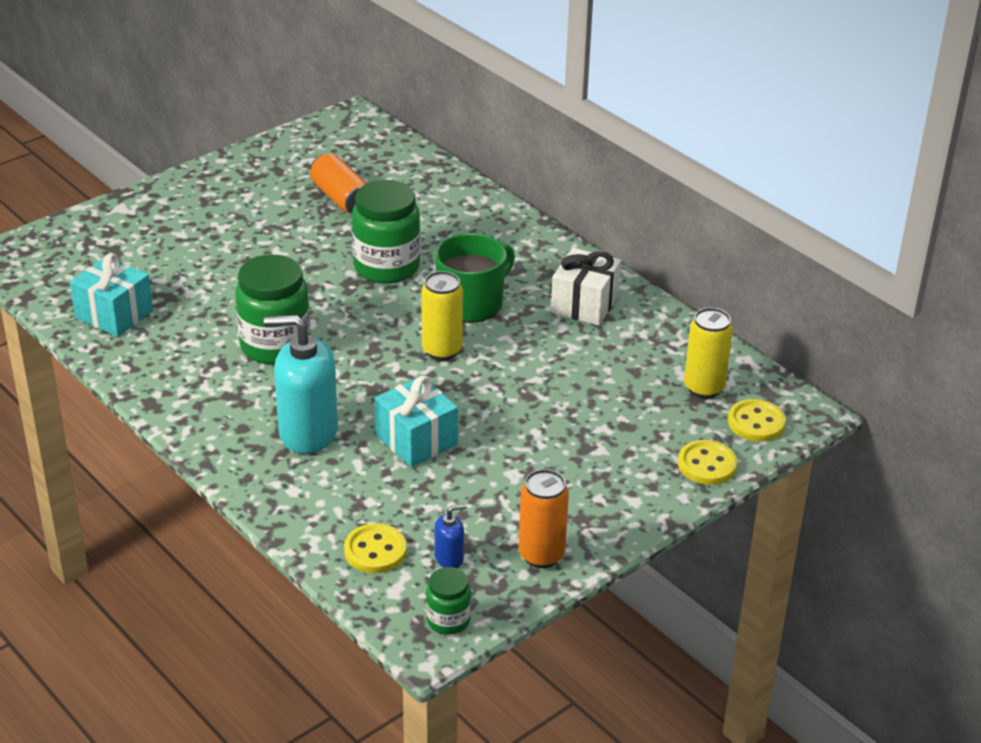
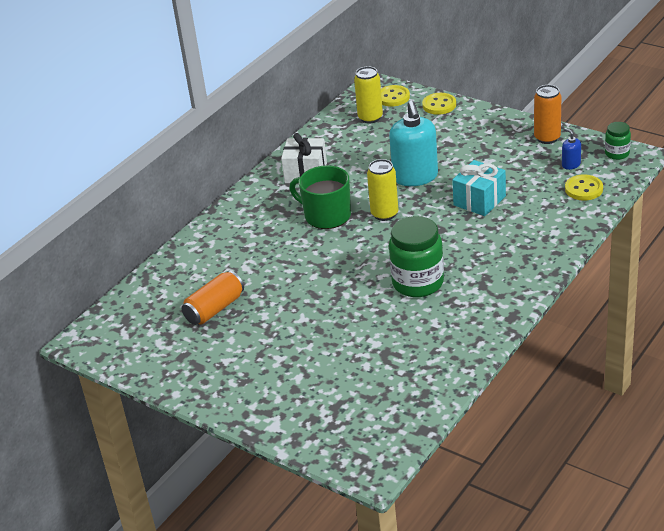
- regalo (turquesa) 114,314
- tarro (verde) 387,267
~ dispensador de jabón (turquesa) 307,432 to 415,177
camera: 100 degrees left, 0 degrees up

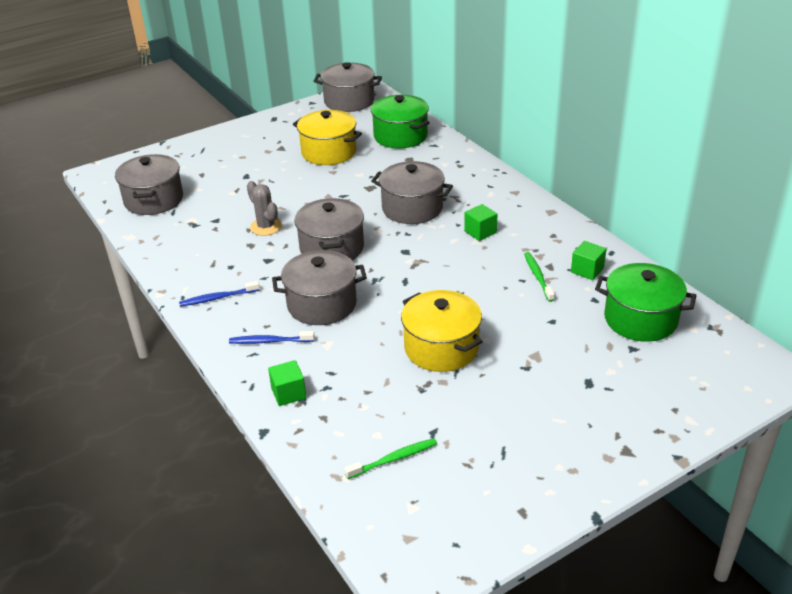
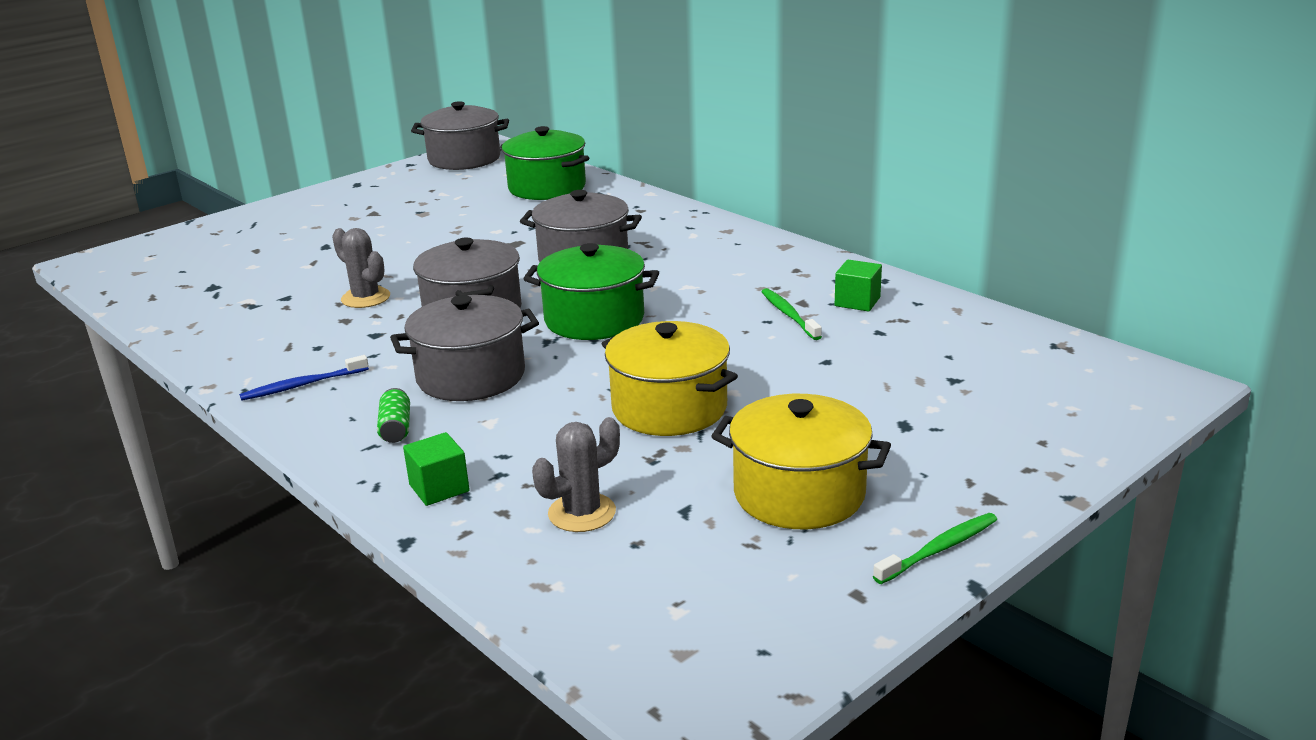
- olla (gris) 154,200
- cubo (verde) 480,232
+ cactus (gris) 582,513
~ olla (amarillo) 329,152 to 799,494
~ cepillo de dientes (verde) 394,459 to 939,549
~ olla (verde) 640,319 to 594,319
~ cepillo de dientes (azul) 269,341 to lata (verde) 396,428
camera: 10 degrees left, 10 degrees down

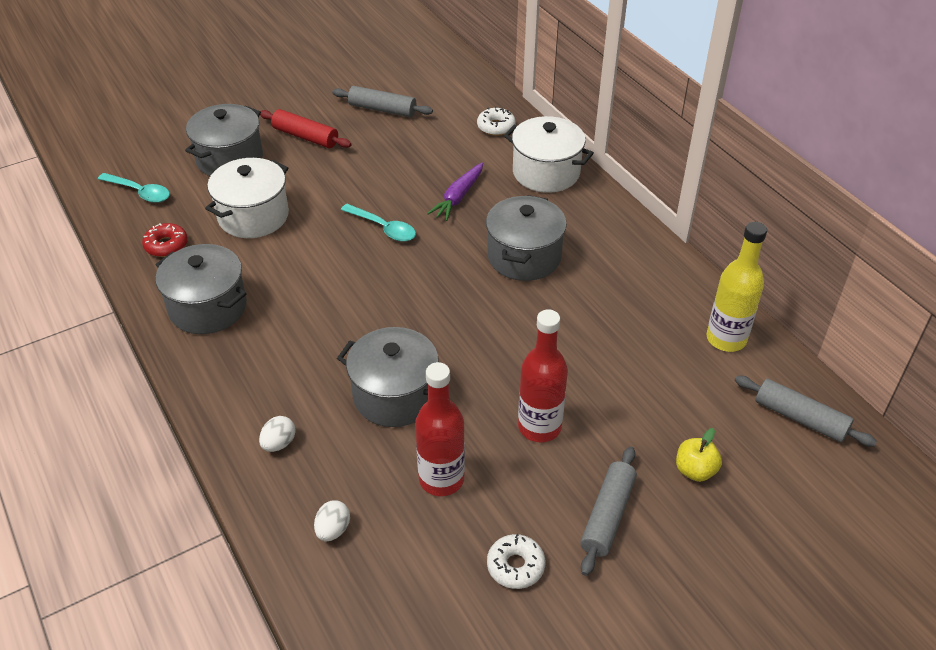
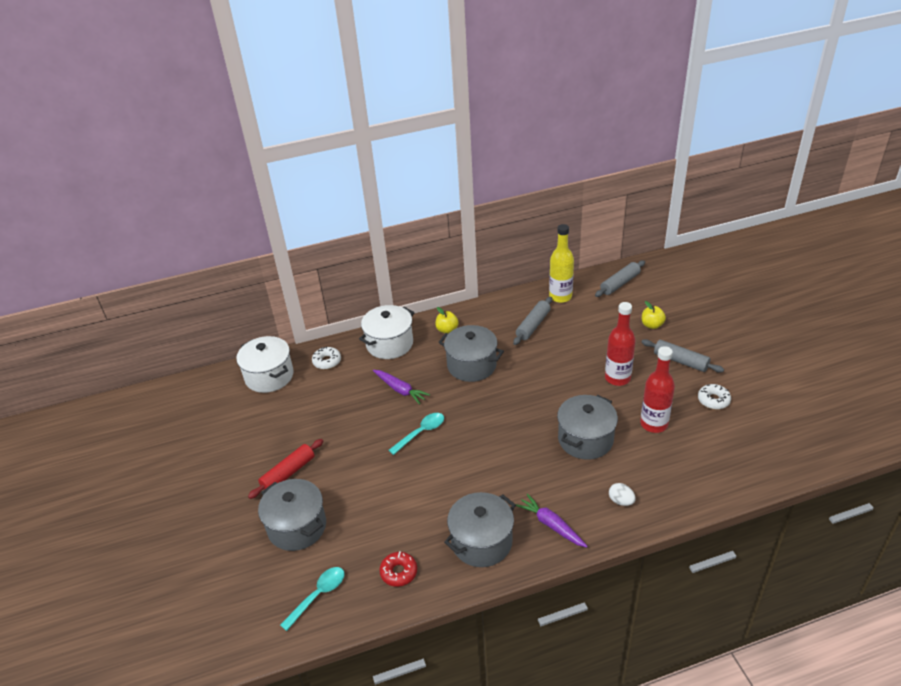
- huevo (blanco) 333,530
+ manzana (amarillo) 447,330
+ zanahoria (morado) 551,525
~ olla (blanco) 253,216 to 269,376
~ rodillo (gris) 382,109 to 533,325
camera: 75 degrees left, 5 degrees down

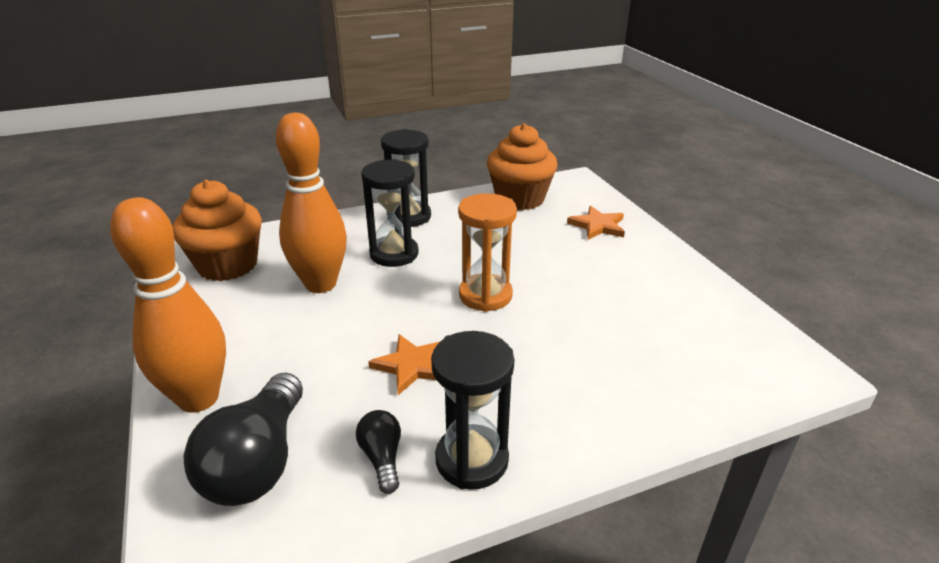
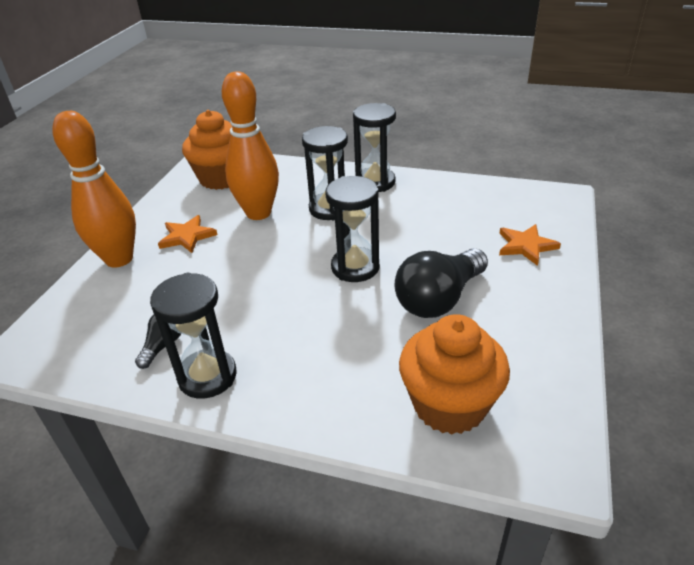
~ bombilla (negro) 258,461 to 439,299
~ estrella (naranja) 411,366 to 187,236
~ magdalena (naranja) 520,199 to 449,405
~ reloj de arena (naranja) 485,295 to reloj de arena (negro) 355,267
camera: 40 degrees right, 5 degrees up

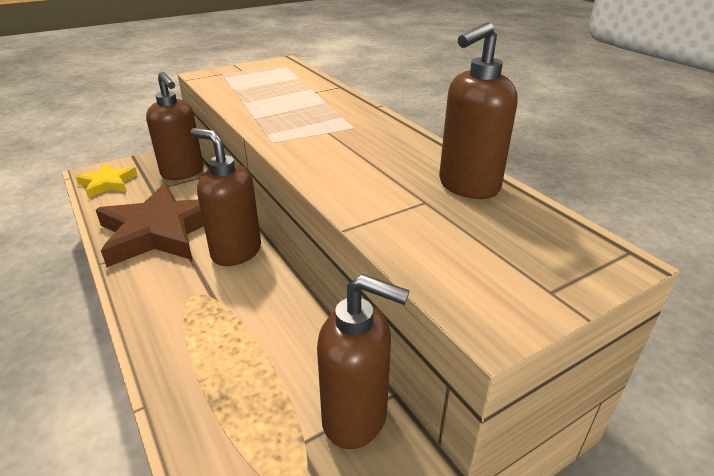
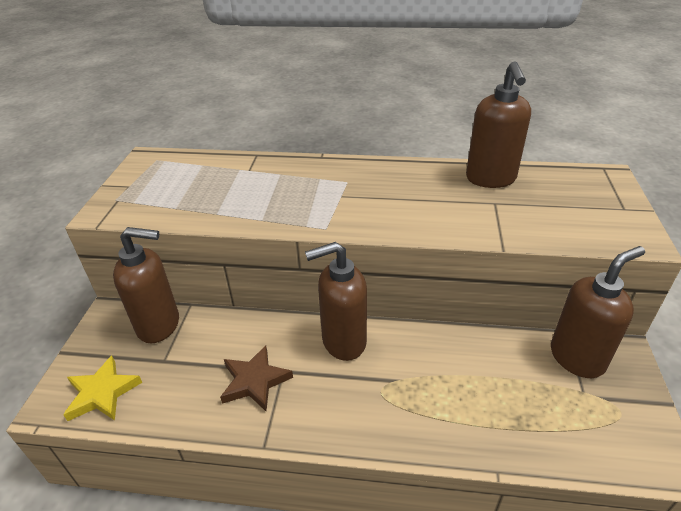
~ estrella (marrón) 159,231 = 254,381 x0.52
camera: 50 degrees left, 5 degrees up

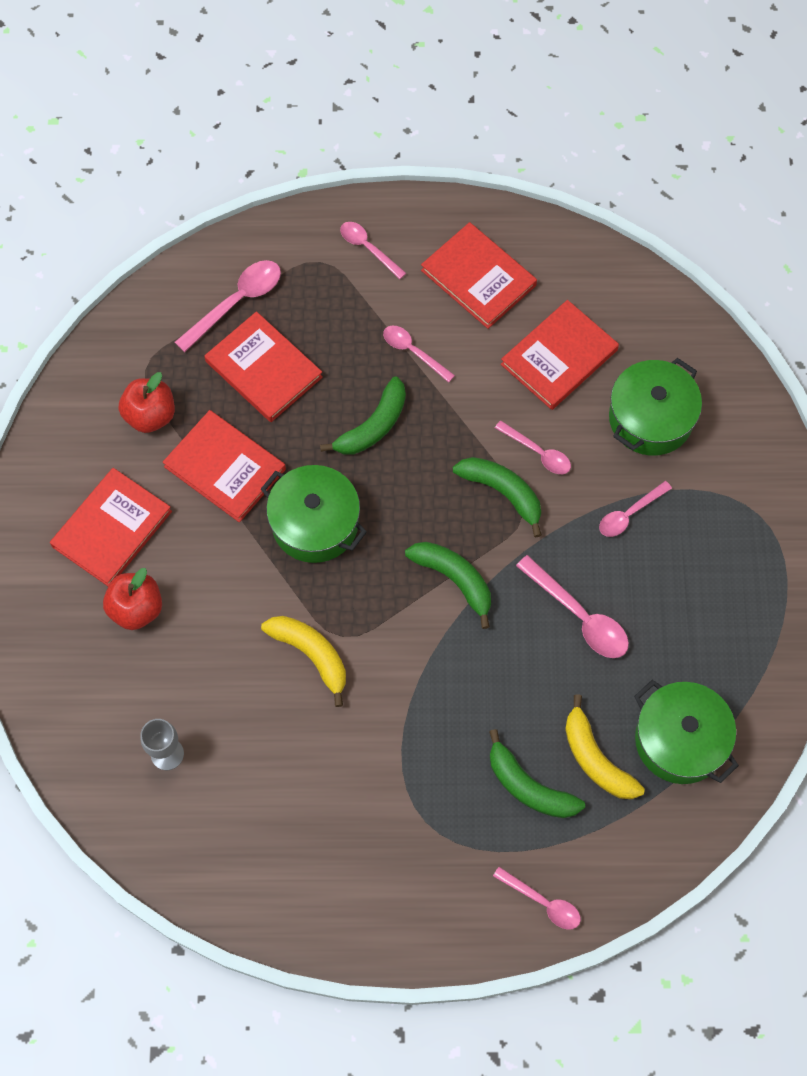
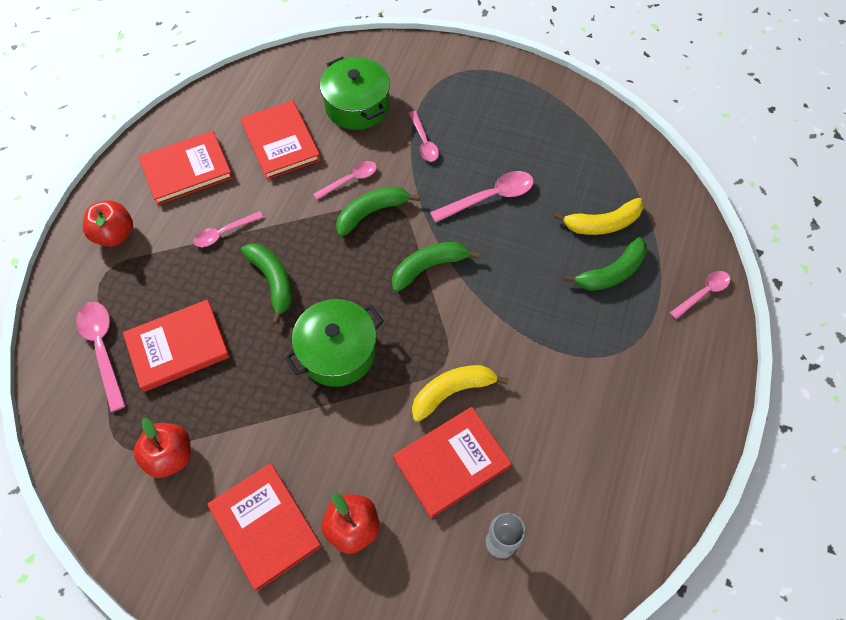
- olla (verde) 680,740
~ libro (rojo) 225,468 to 451,462
~ cuchara (rosa) 368,248 to manzana (rojo) 115,234
camera: 70 degrees left, 5 degrees down

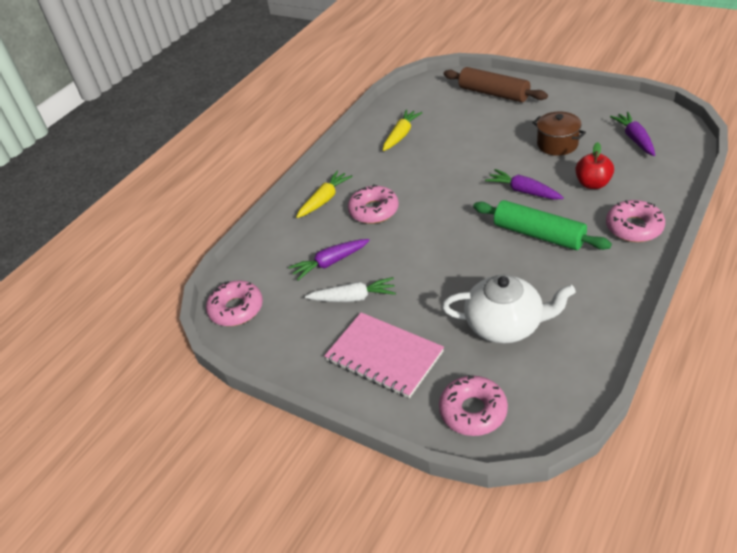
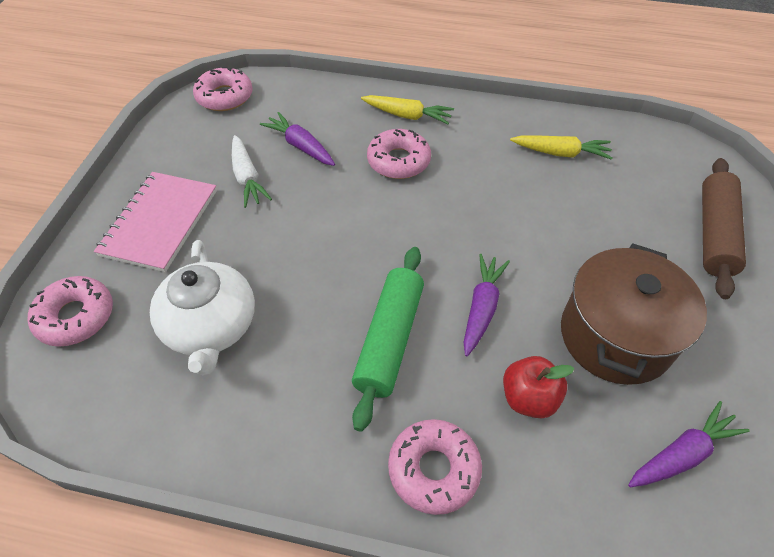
~ olla (marrón) 557,144 = 615,336 x1.67
camera: 65 degrees right, 10 degrees up

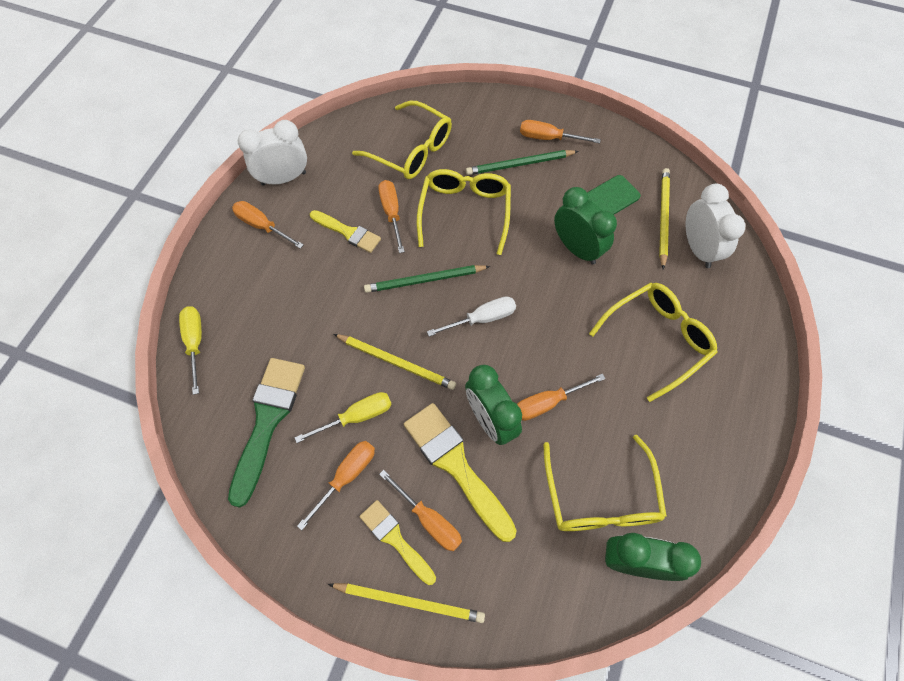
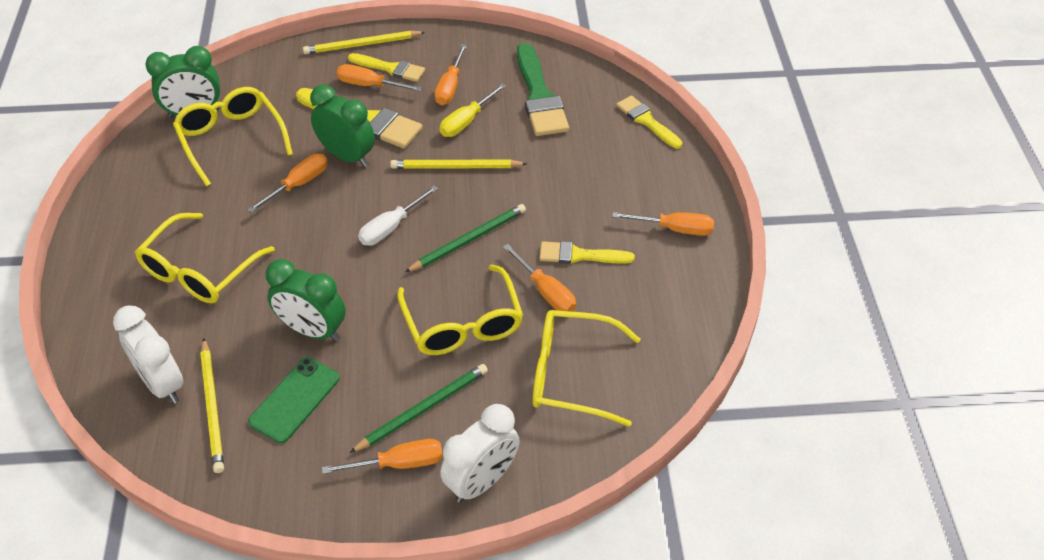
~ despertador (blanco) 283,178 to 481,481
~ destornillador (amarillo) 195,343 to pincel (amarillo) 647,121
camera: 155 degrees right, 15 degrees down

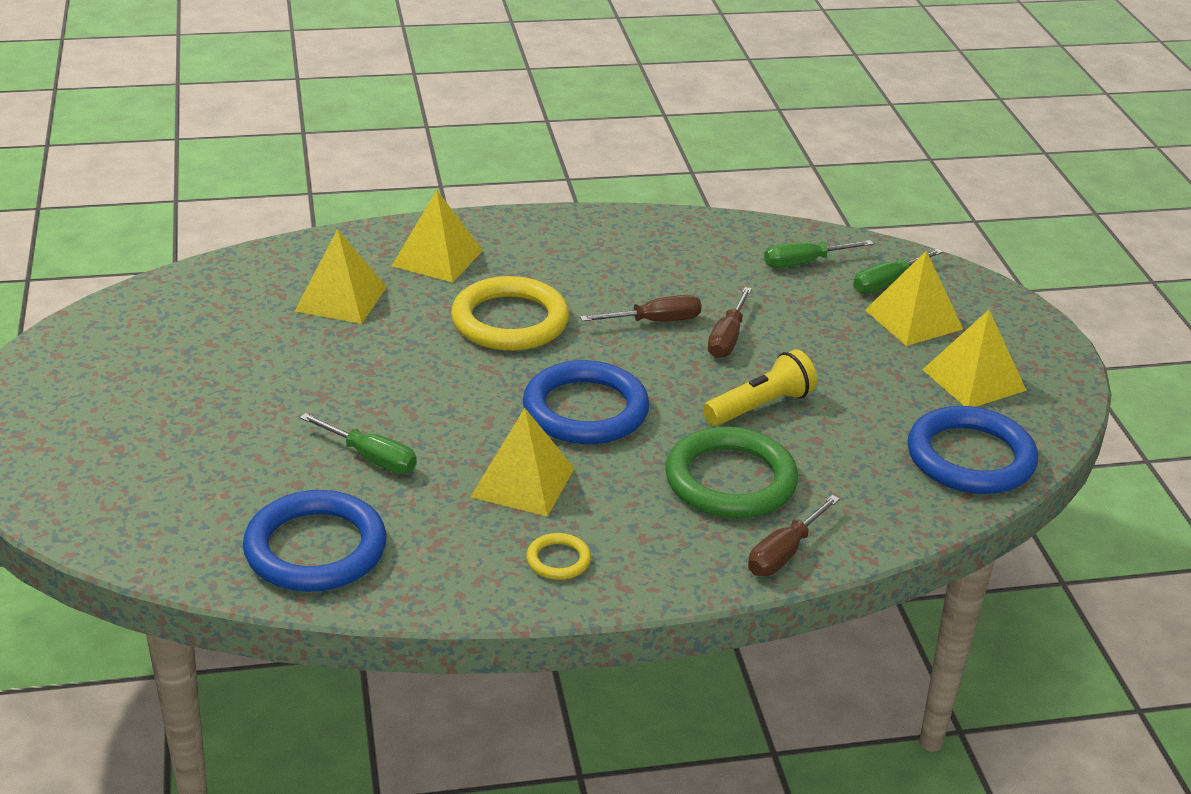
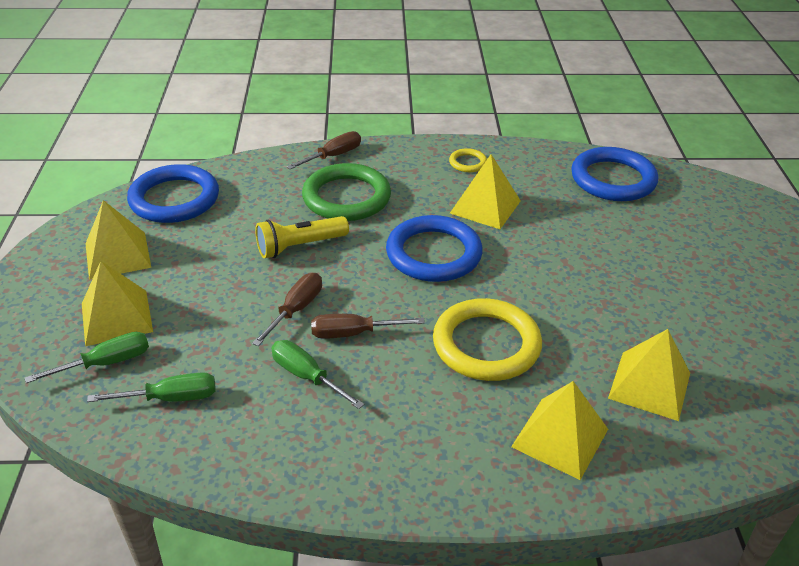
~ destornillador (verde) 370,458 to 307,376
camera: 170 degrees left, 5 degrees up

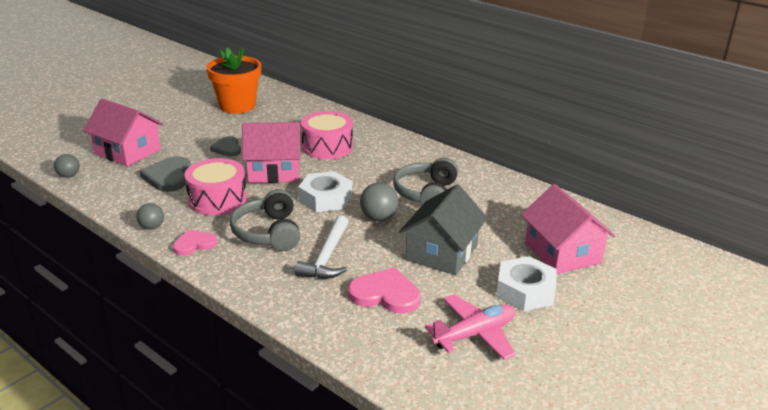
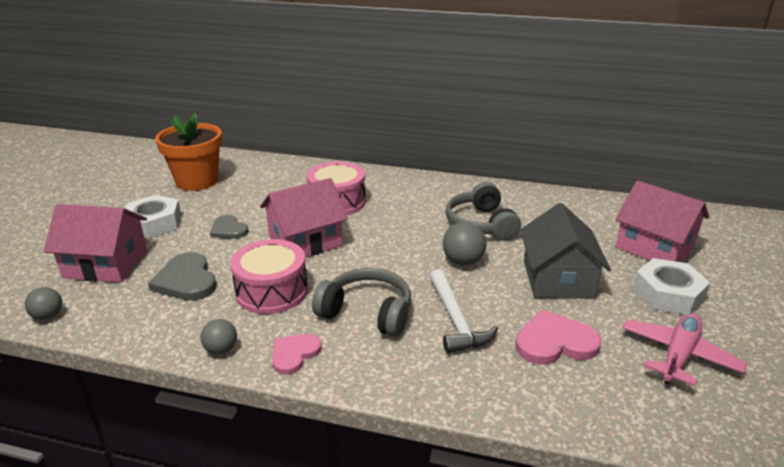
~ tuerca (blanco) 325,198 to 154,223
~ auriculares (gris) 268,233 = 367,312 150 degrees clockwise
camera: 25 degrees left, 0 degrees up

